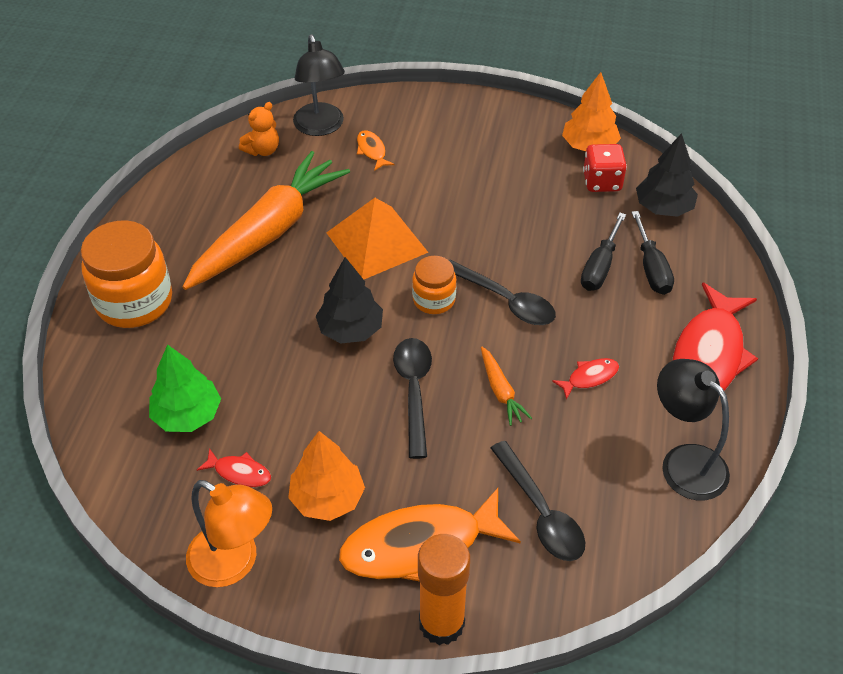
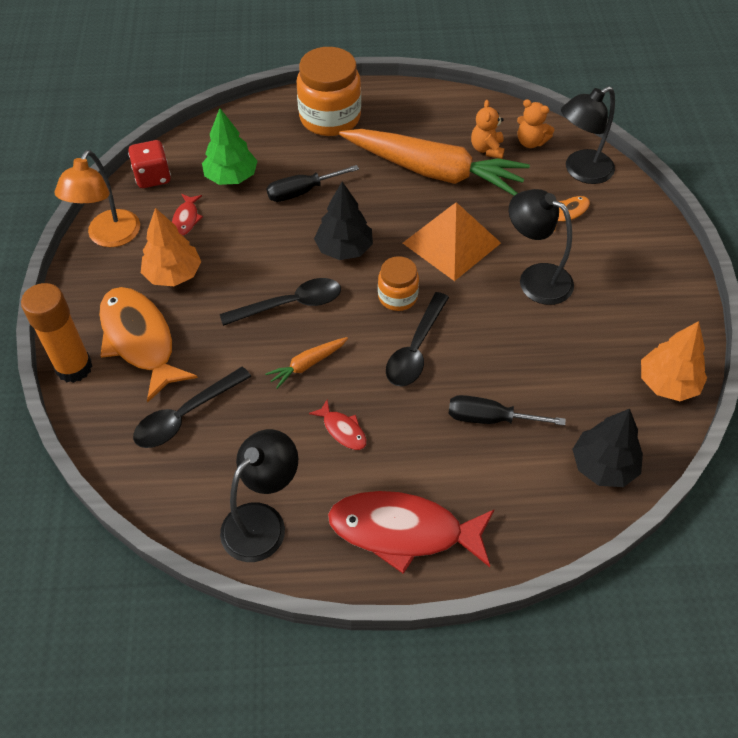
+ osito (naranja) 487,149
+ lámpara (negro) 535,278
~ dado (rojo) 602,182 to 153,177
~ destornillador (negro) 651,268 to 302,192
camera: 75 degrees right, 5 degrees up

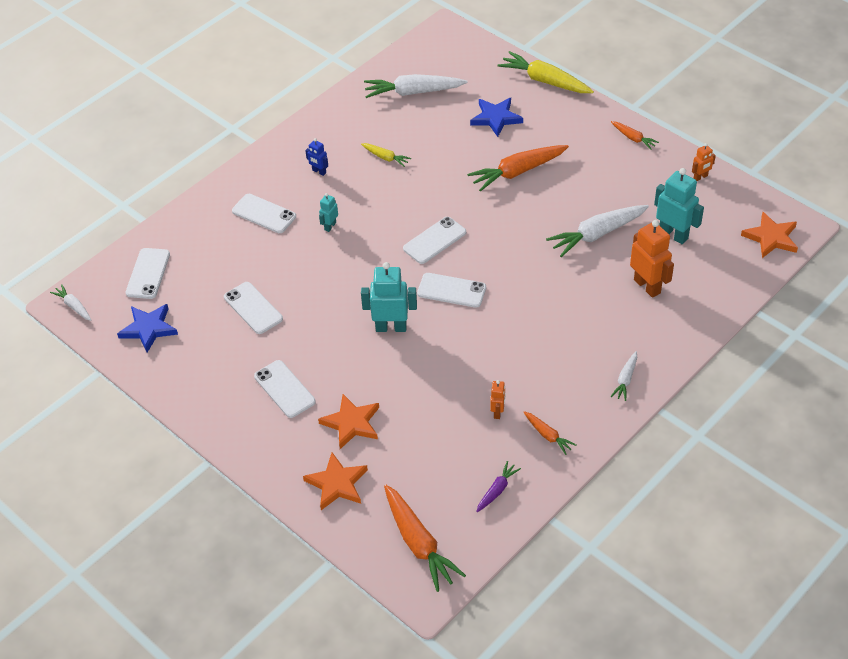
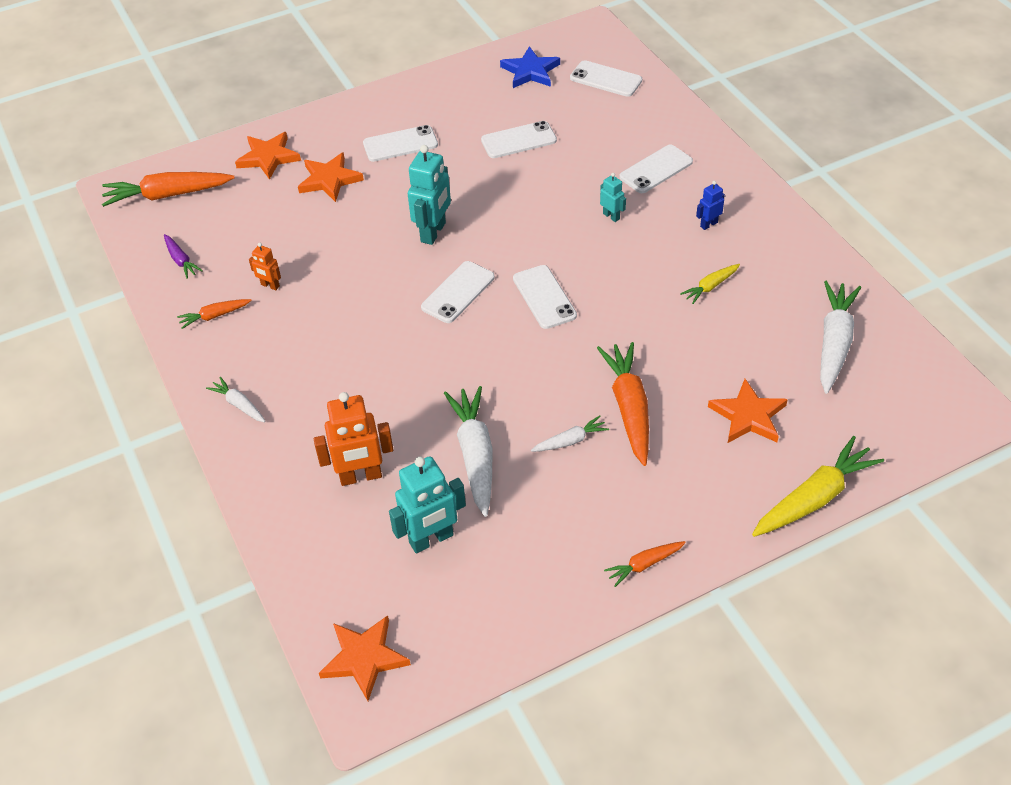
- robot (naranja) 700,177
~ zanahoria (blanco) 74,306 to 570,441
~ estrella (azul) 496,118 to estrella (naranja) 748,416
camera: 110 degrees right, 0 degrees up

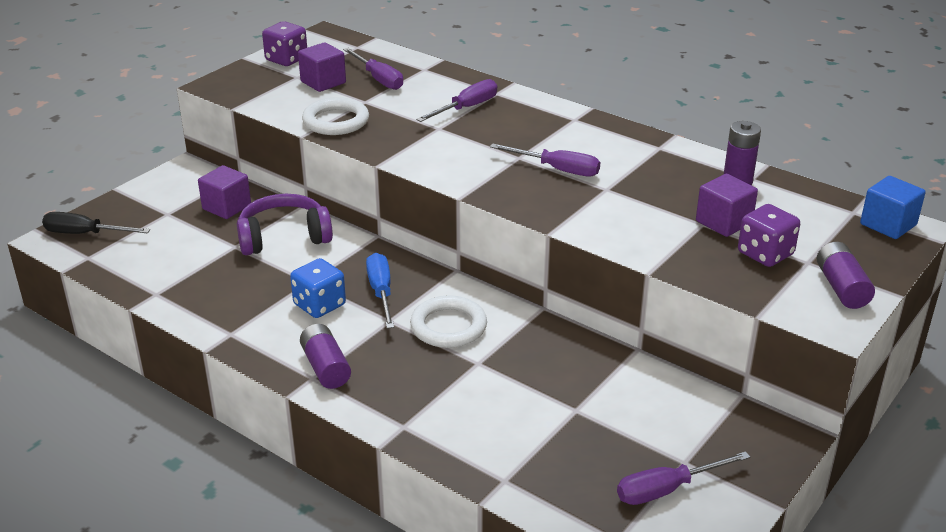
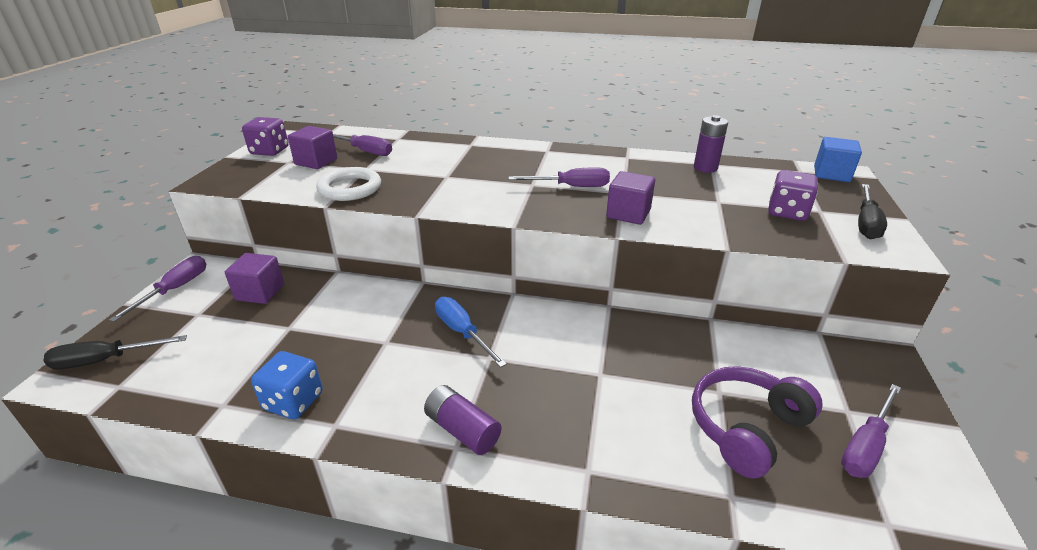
- anillo (blanco) 448,326
~ auriculares (morado) 284,237 to 746,428
~ dado (azul) 319,305 to 293,401
~ destornillador (morado) 466,108 to 175,289
~ cubo (morado) 723,222 to 628,214
~ pila (morado) 841,287 to destornillador (negro) 866,223
camera: 25 degrees left, 0 degrees up

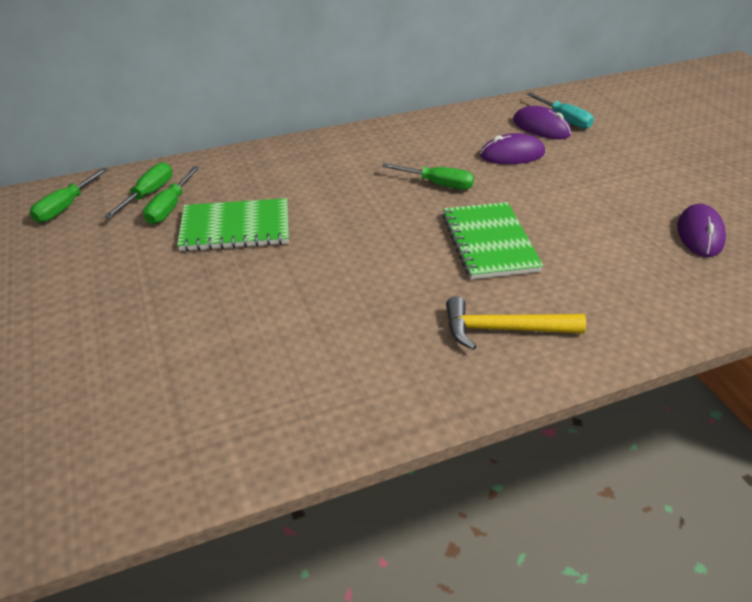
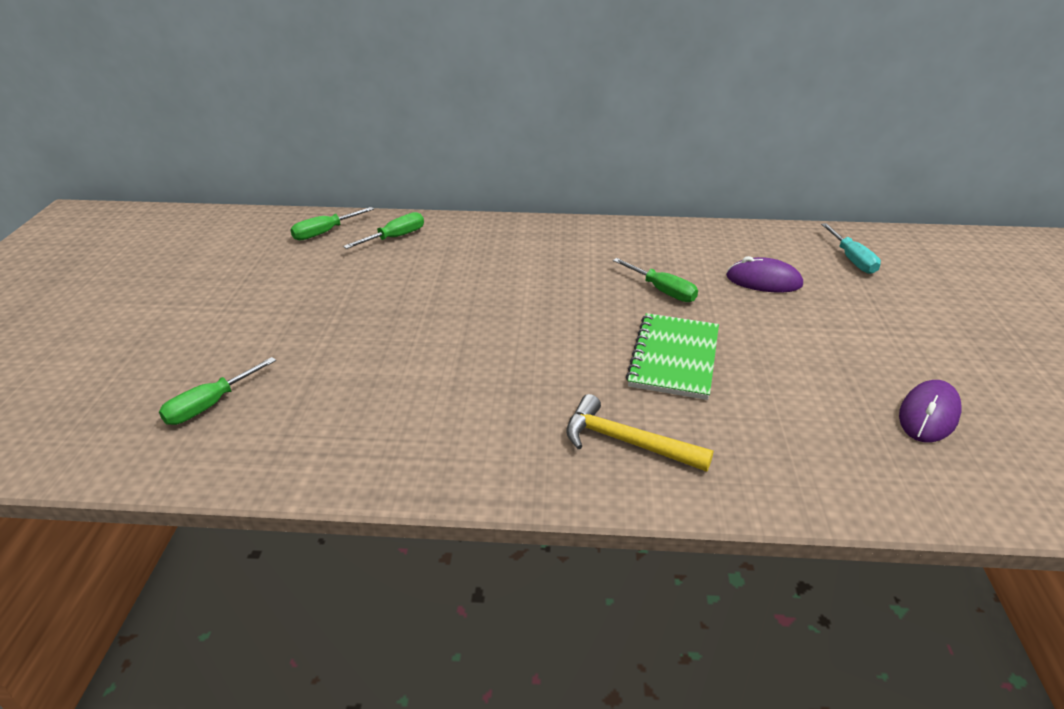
- cuaderno (verde) 235,227
- ratón (morado) 541,127
~ destornillador (verde) 170,207 to 210,405
camera: 25 degrees right, 5 degrees down

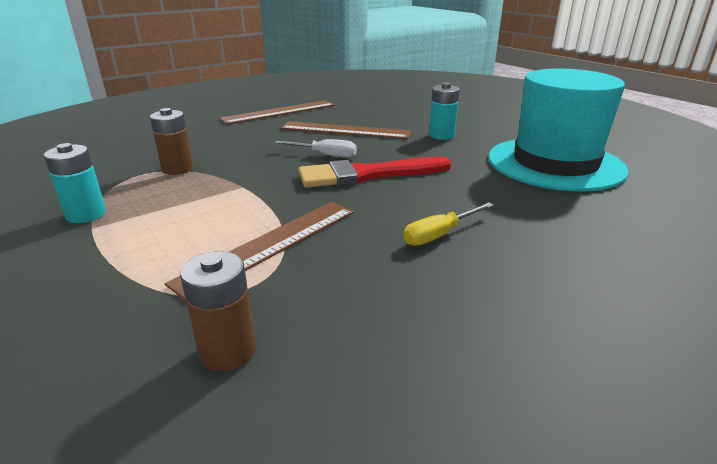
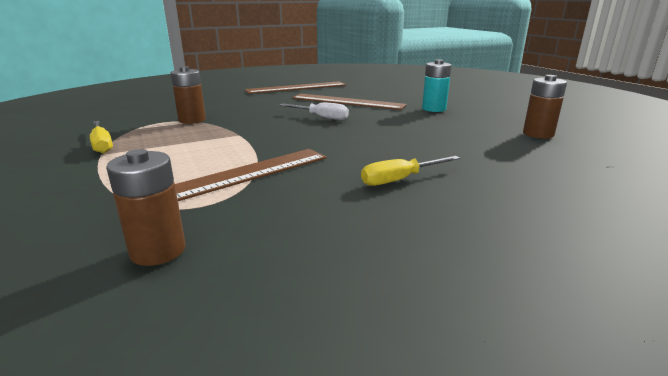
- pincel (rojo) 367,174
~ pila (turquesa) 86,214 to destornillador (amarillo) 102,145
~ sombrero (turquesa) 555,163 to pila (marrón) 538,134
camera: 10 degrees right, 5 degrees down

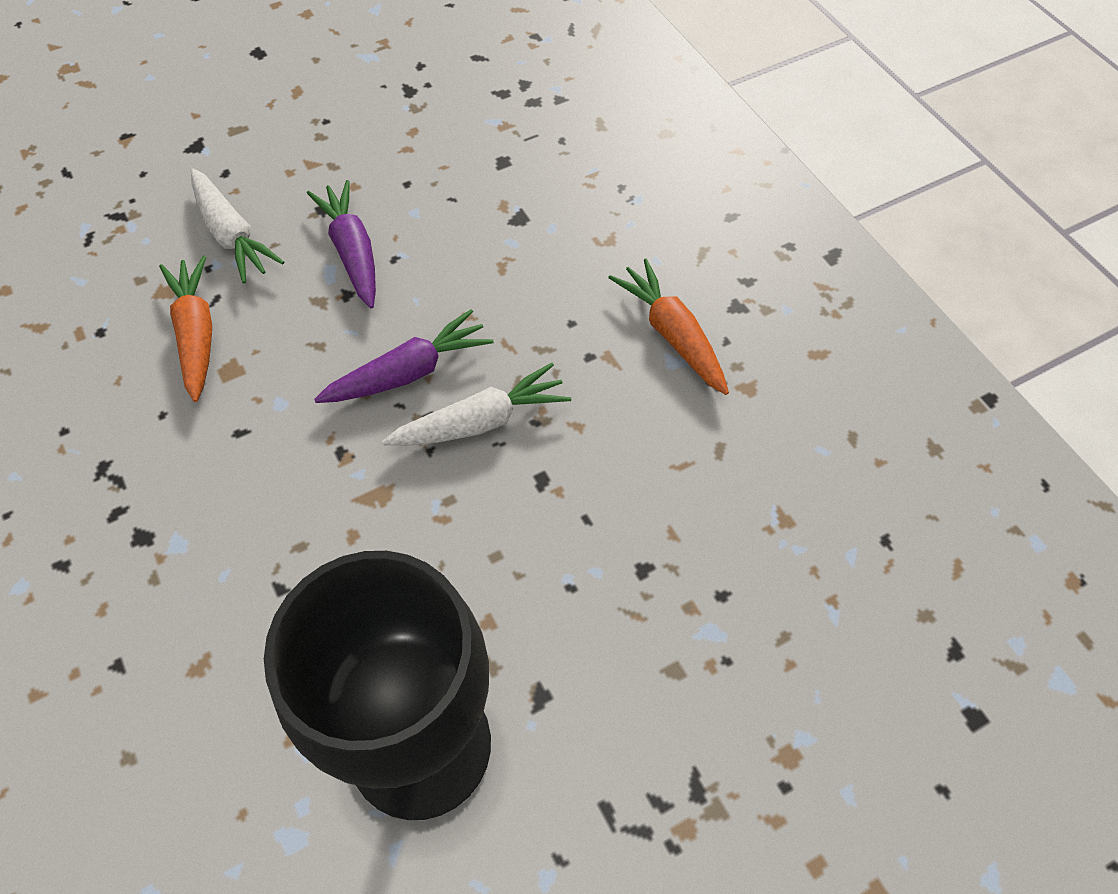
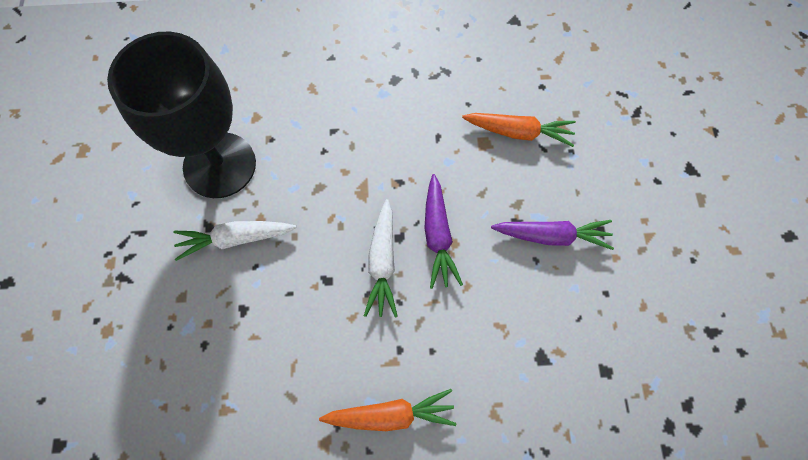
~ zanahoria (blanco) 232,235 to 235,239
camera: 115 degrees right, 10 degrees up

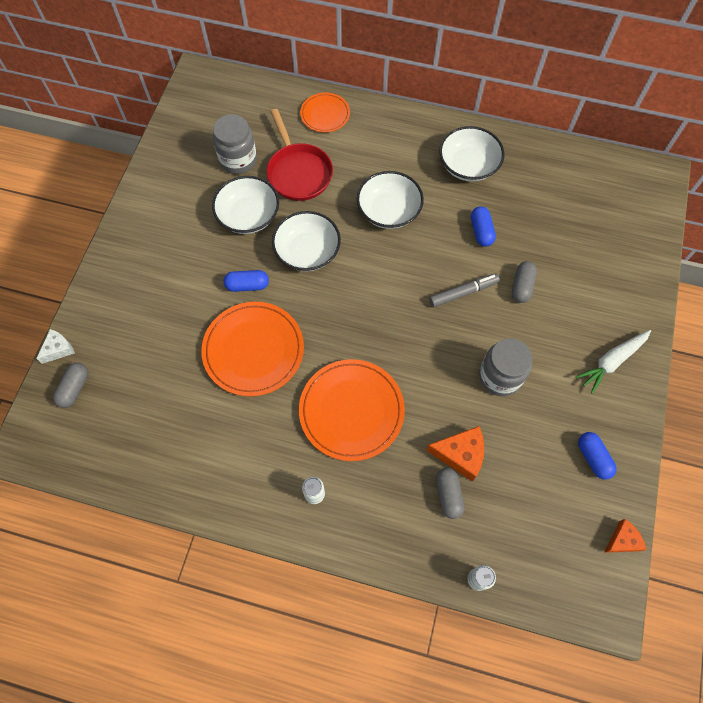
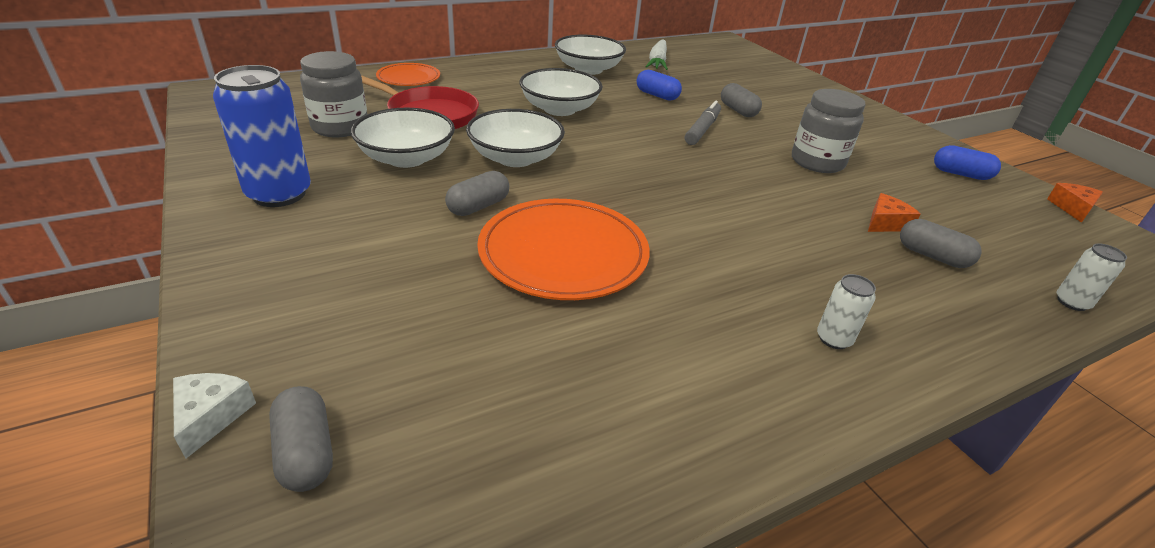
- plato (naranja) 351,411
+ lata (azul) 279,194
~ zanahoria (blanco) 611,362 to 657,62
~ cápsula (azul) 247,285 to cápsula (gris) 478,206
~ queso (naranja) 460,454 = 885,223 x0.64
camera: 45 degrees left, 30 degrees down

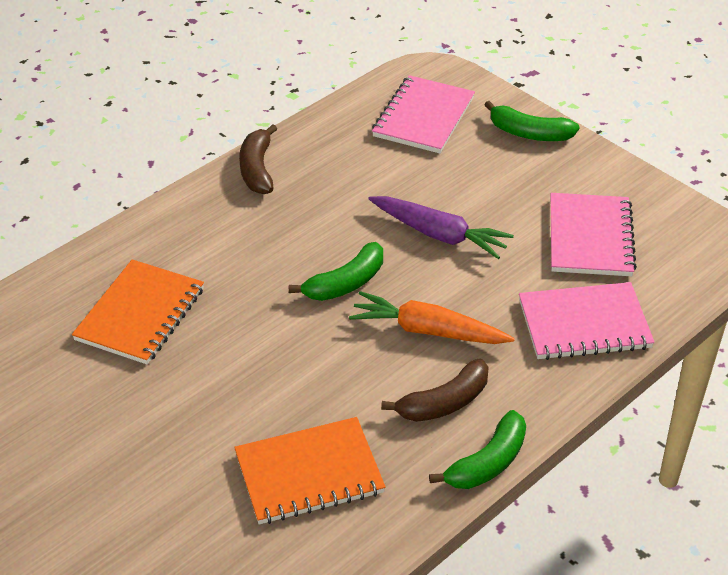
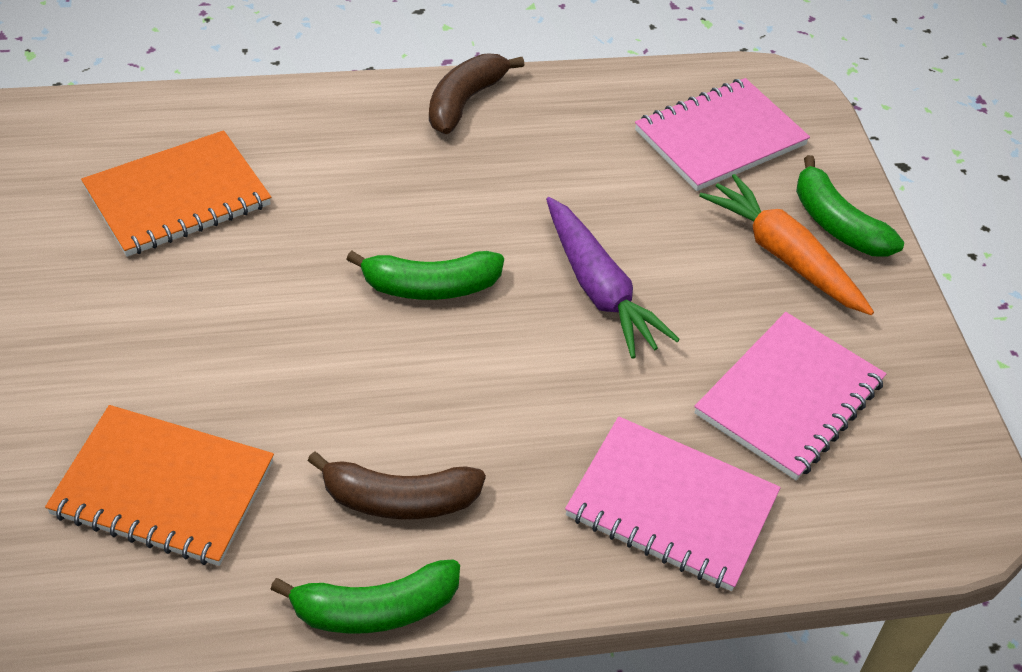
~ zanahoria (naranja) 428,331 to 784,256
camera: 30 degrees right, 5 degrees up

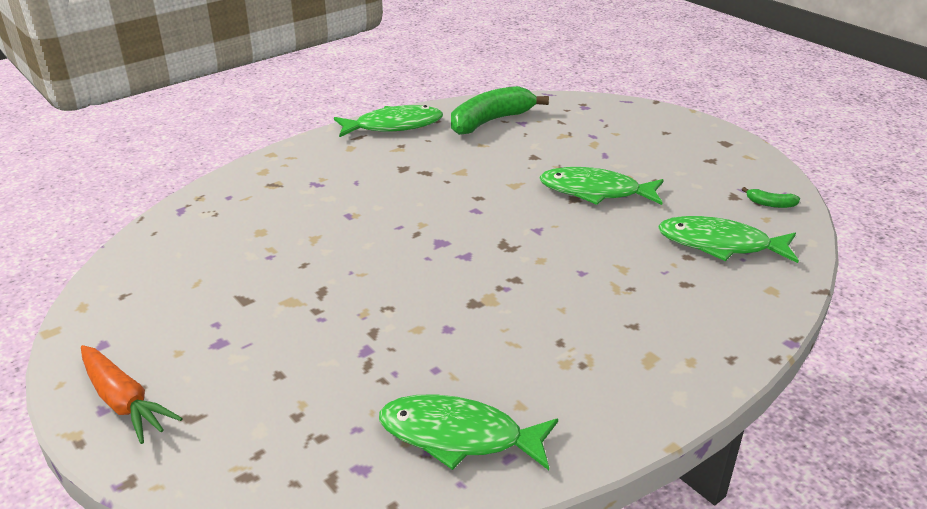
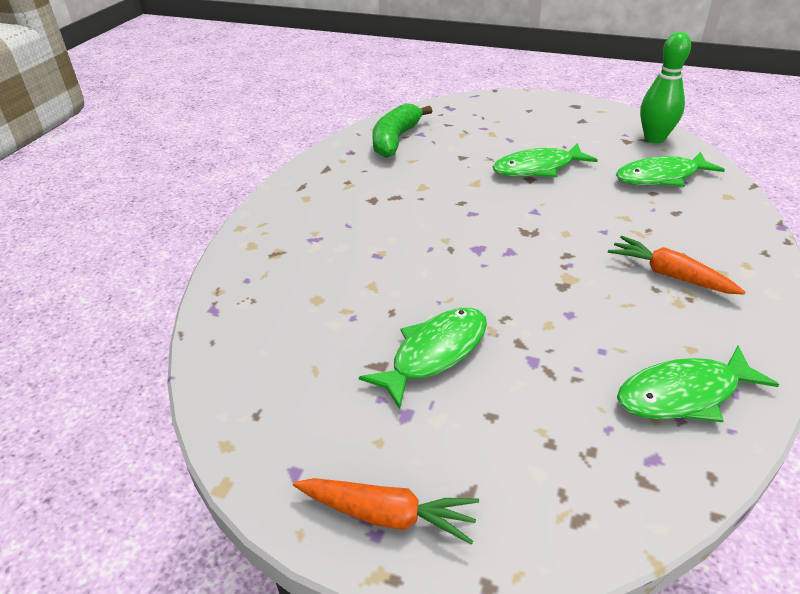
+ zanahoria (naranja) 669,275
~ pez (verde) 393,126 to 434,353
~ plátano (verde) 770,204 to bolo (verde) 654,138
camera: 30 degrees left, 5 degrees up

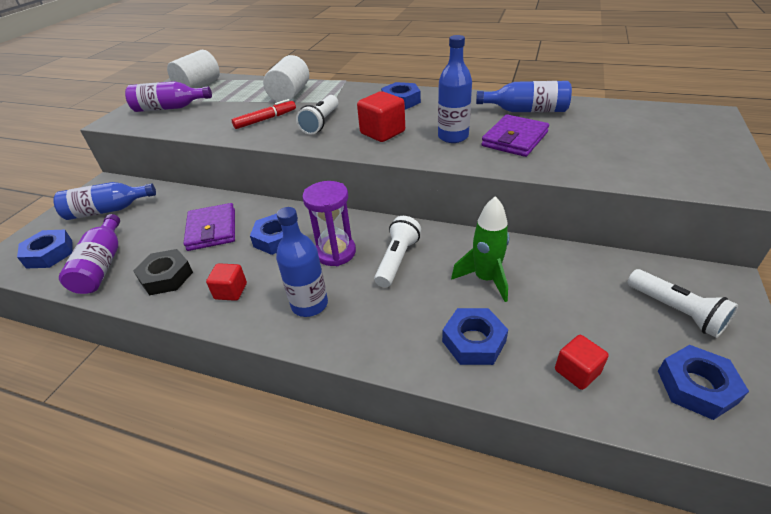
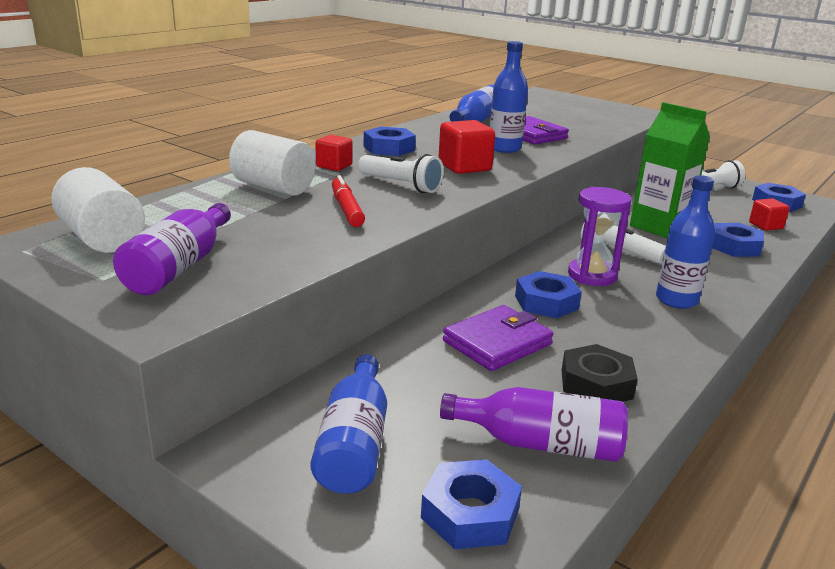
~ cubo (rojo) 231,291 to 334,166
~ cohete (verde) 485,279 to cartón de leche (verde) 659,227
~ cartera (morado) 212,230 = 497,343 45 degrees counterclockwise
camera: 75 degrees left, 15 degrees down

